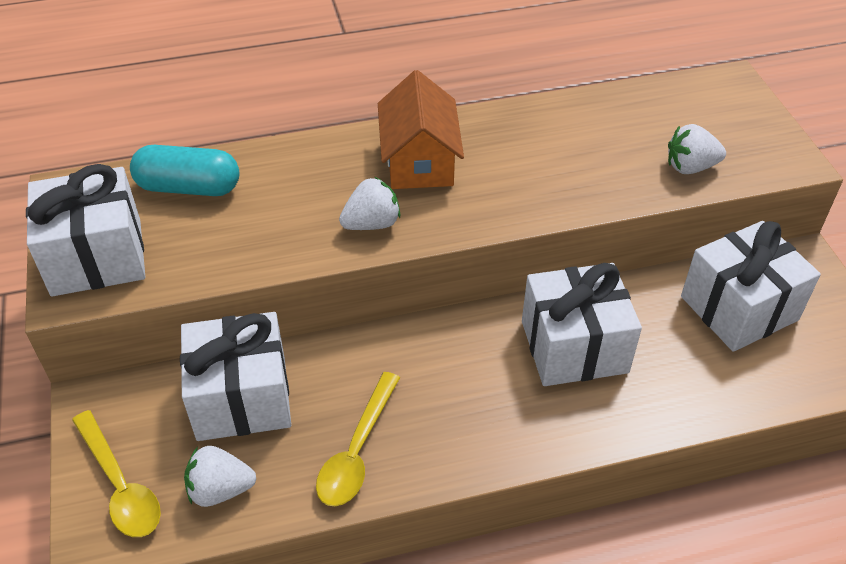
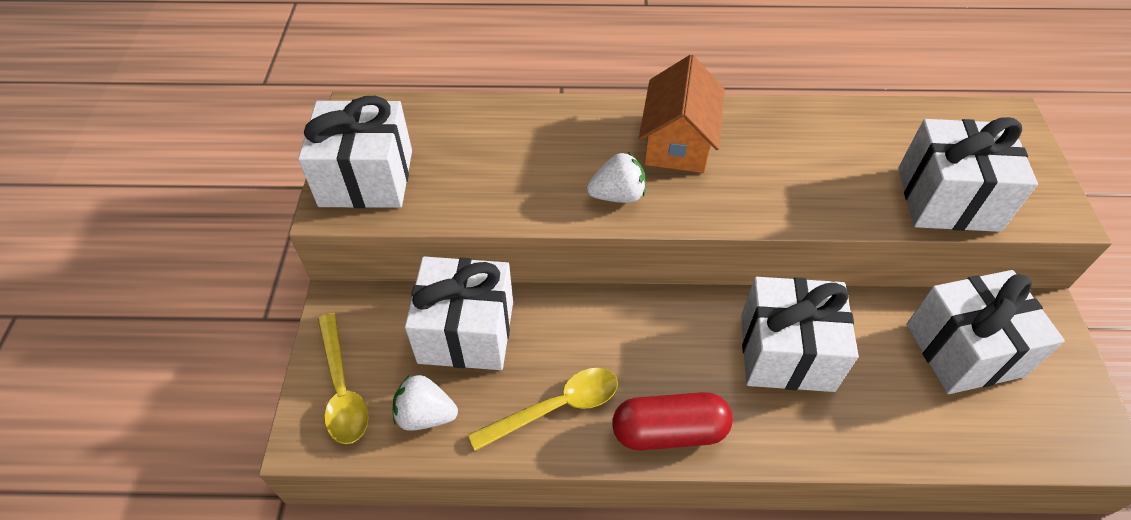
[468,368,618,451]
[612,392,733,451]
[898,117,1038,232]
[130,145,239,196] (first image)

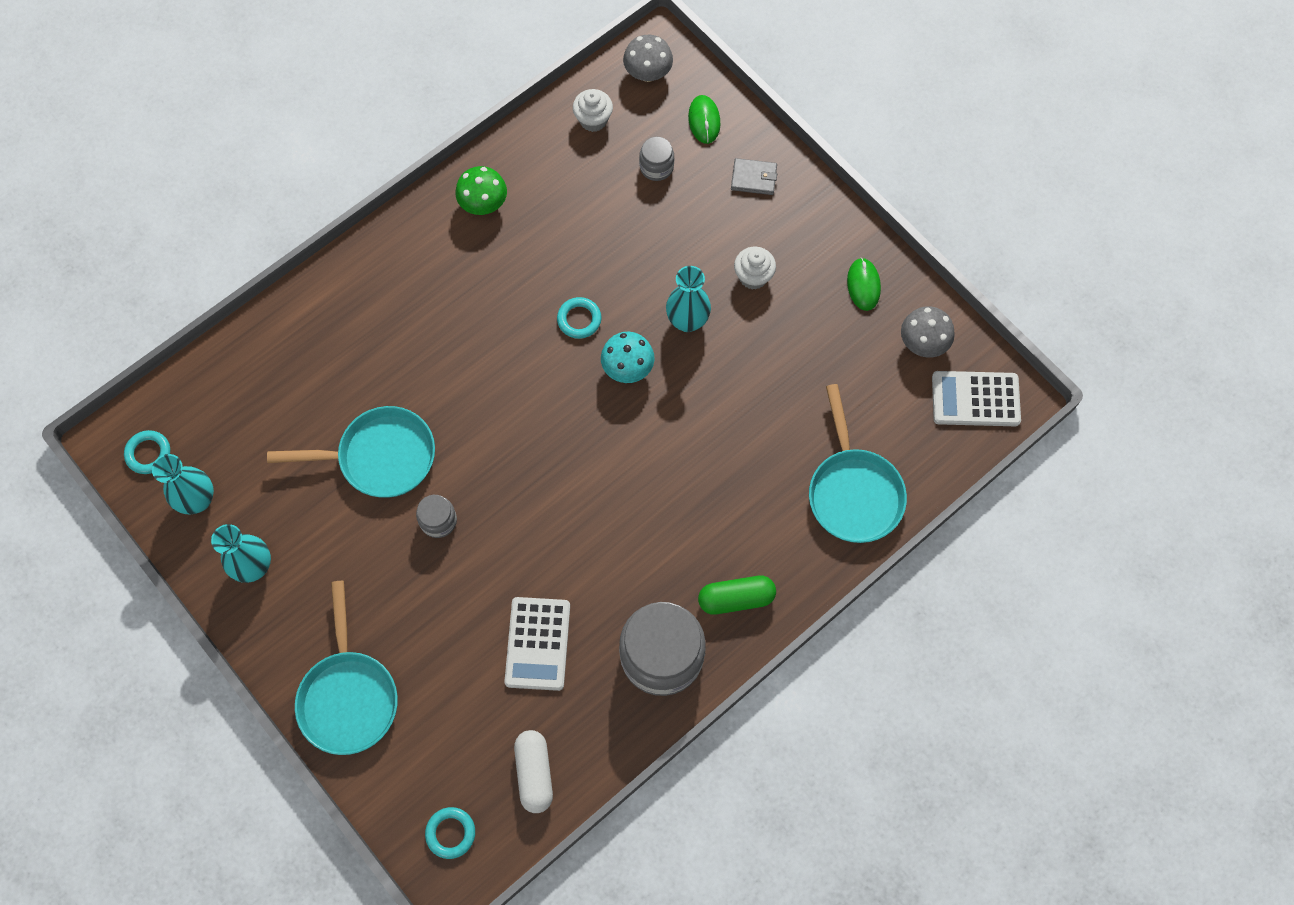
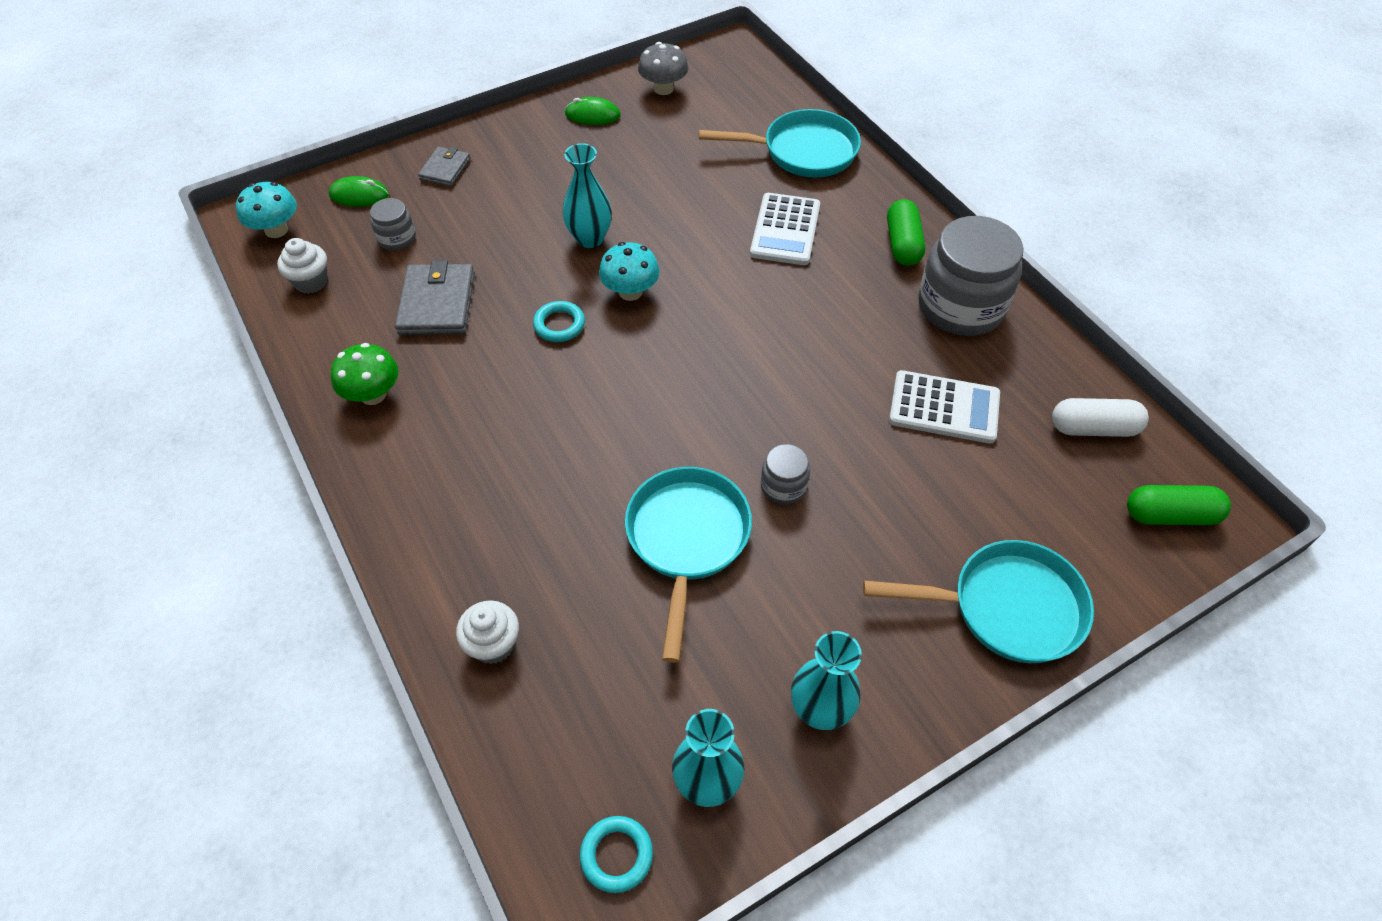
[236,182,297,238]
[395,260,475,335]
[456,600,519,664]
[750,193,820,265]
[1127,485,1231,525]

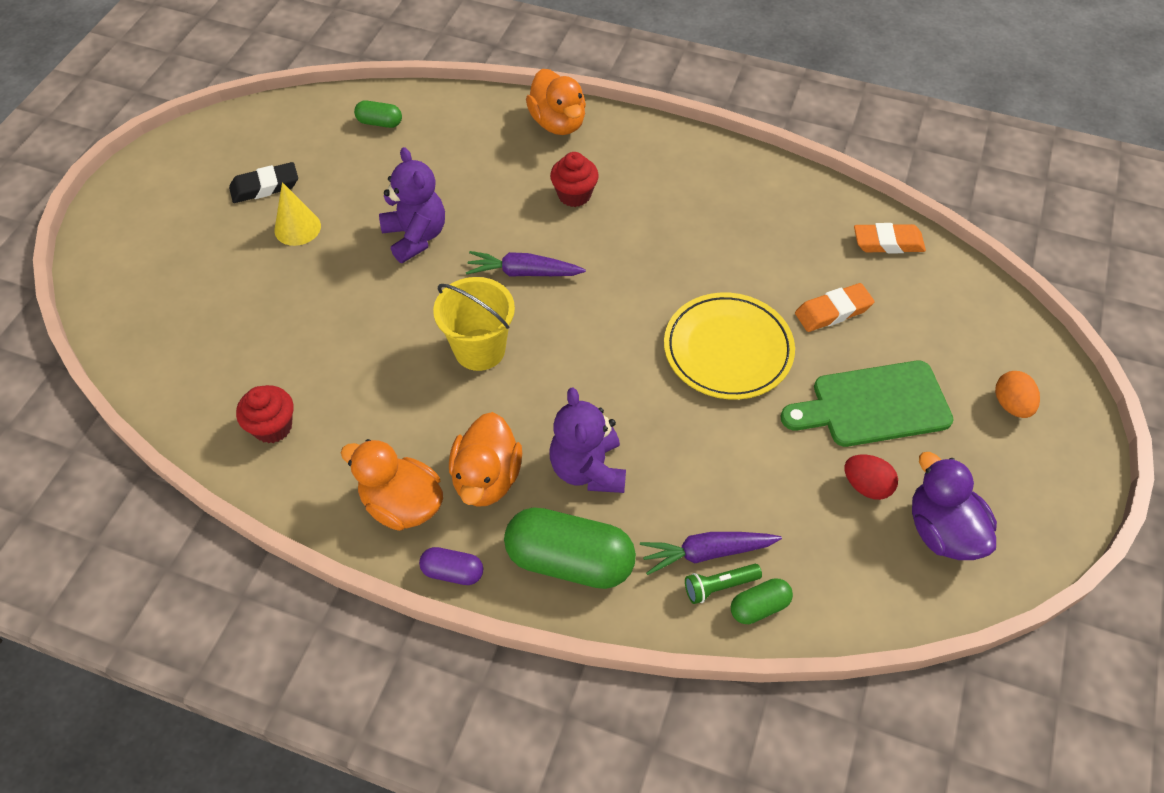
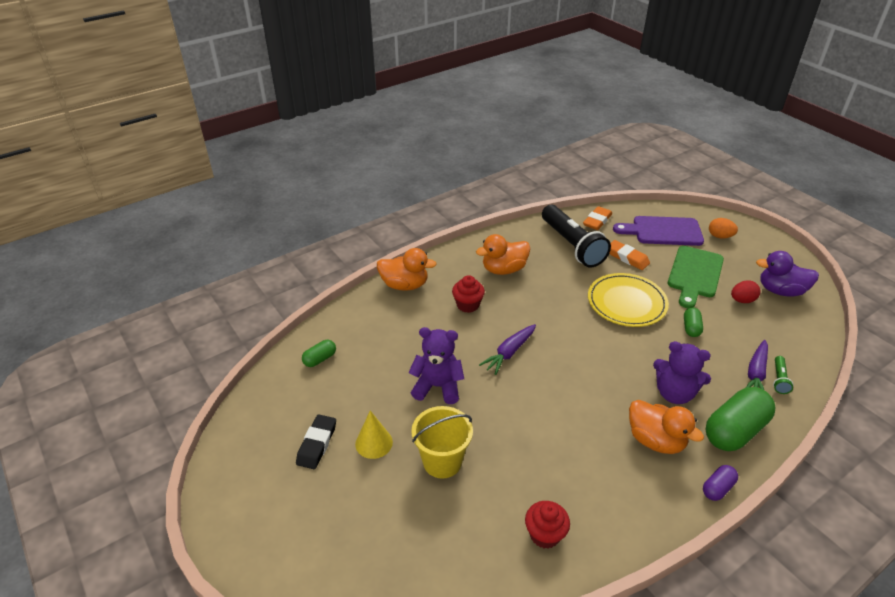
[411,406,473,479]
[476,234,530,275]
[542,205,611,267]
[609,240,650,270]
[613,216,704,246]
[684,307,703,337]

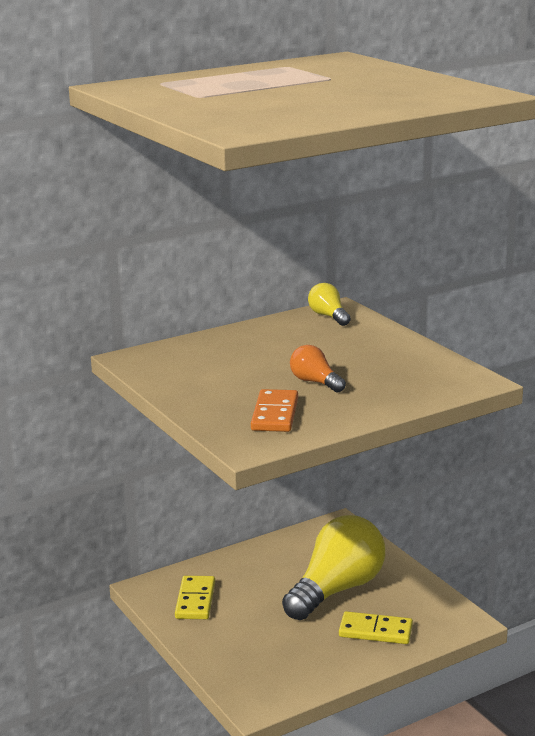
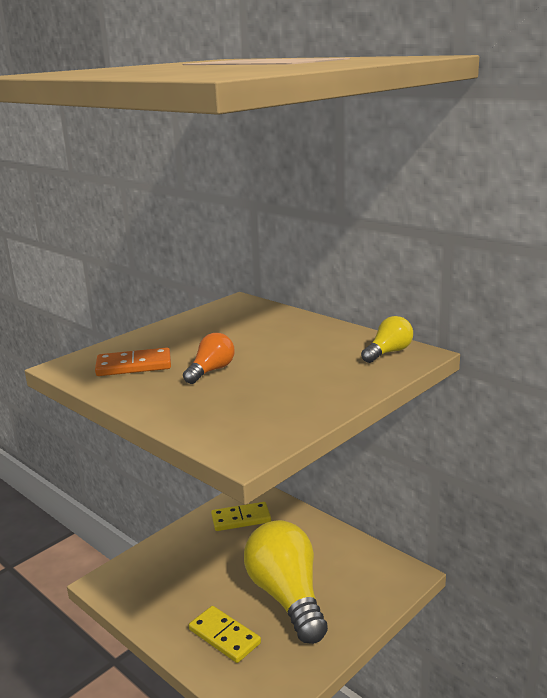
[189,606,261,663]
[244,520,328,644]

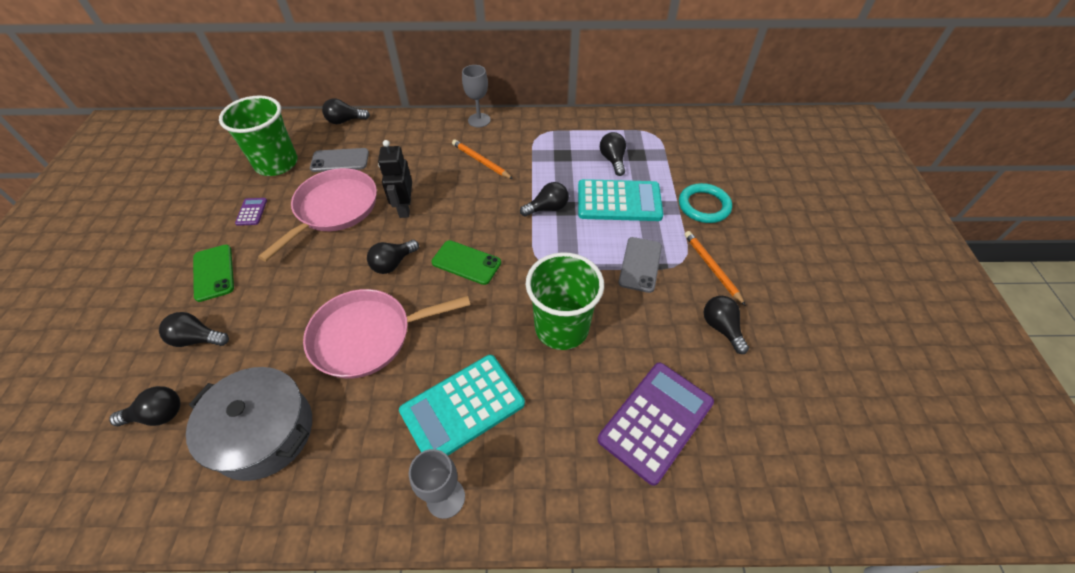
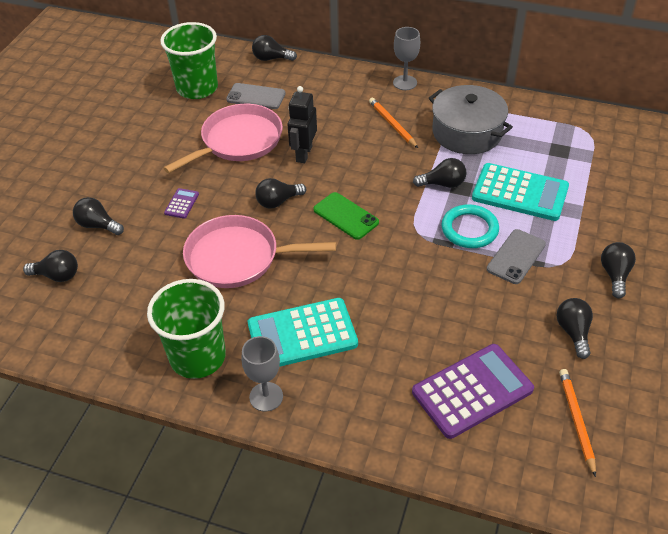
[147,279,226,379]
[164,188,199,219]
[429,85,513,154]
[441,204,499,248]
[559,369,596,477]
[601,242,636,298]
[193,245,234,302] (first image)

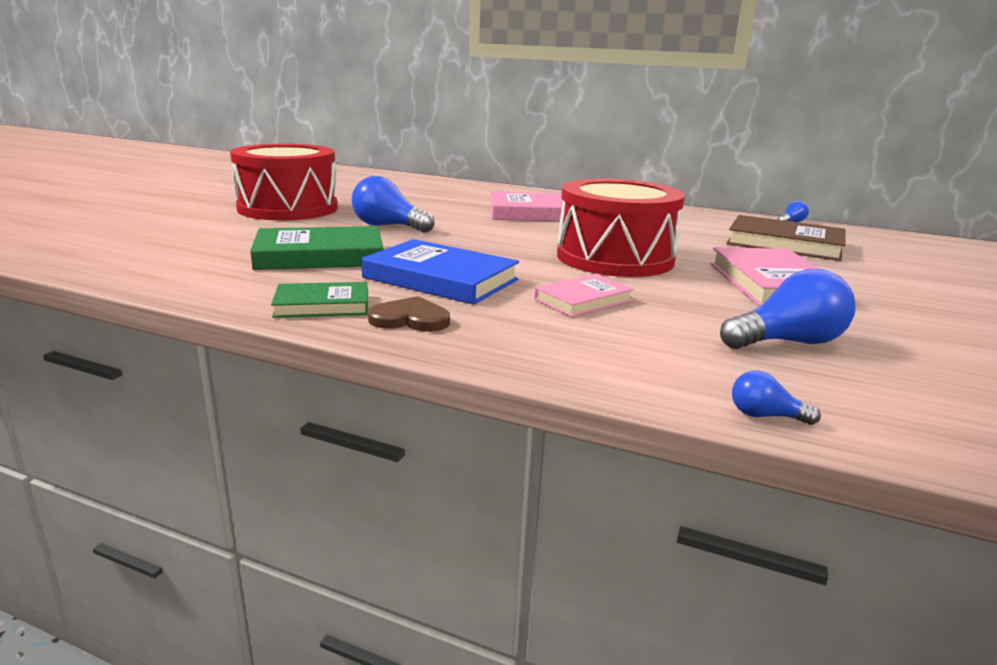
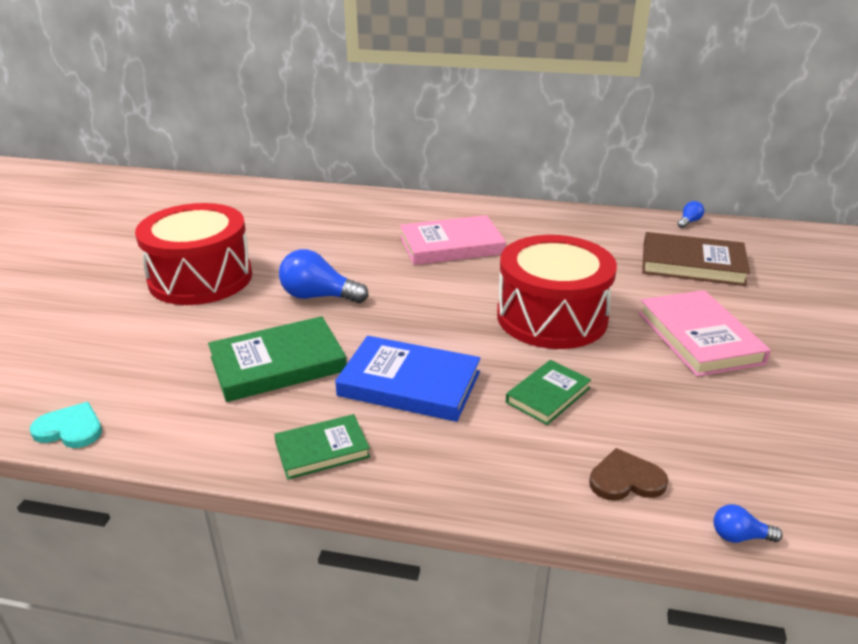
[30,402,102,448]
[506,360,591,425]
[589,448,668,501]
[720,269,856,349] (first image)

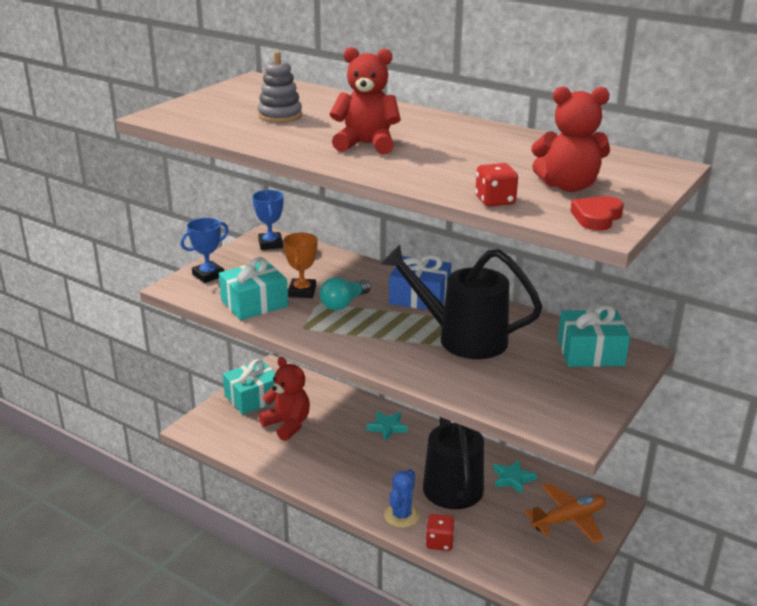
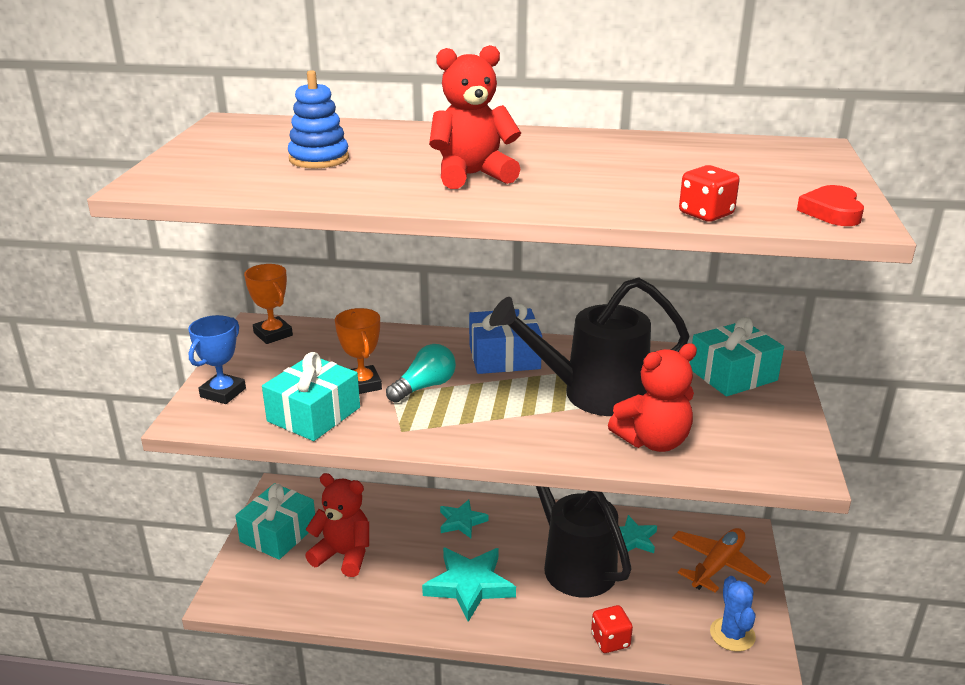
[244,264,293,344]
[288,70,349,168]
[386,344,456,403]
[422,547,516,622]
[608,343,697,452]
[710,576,756,652]

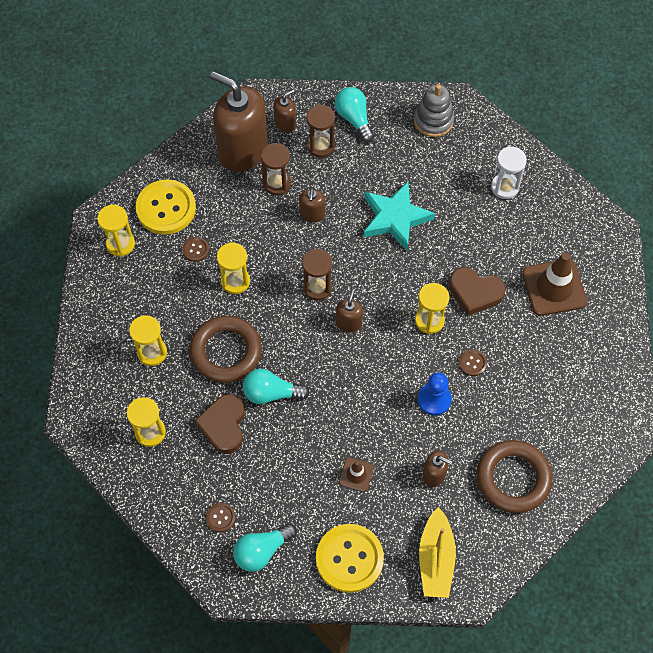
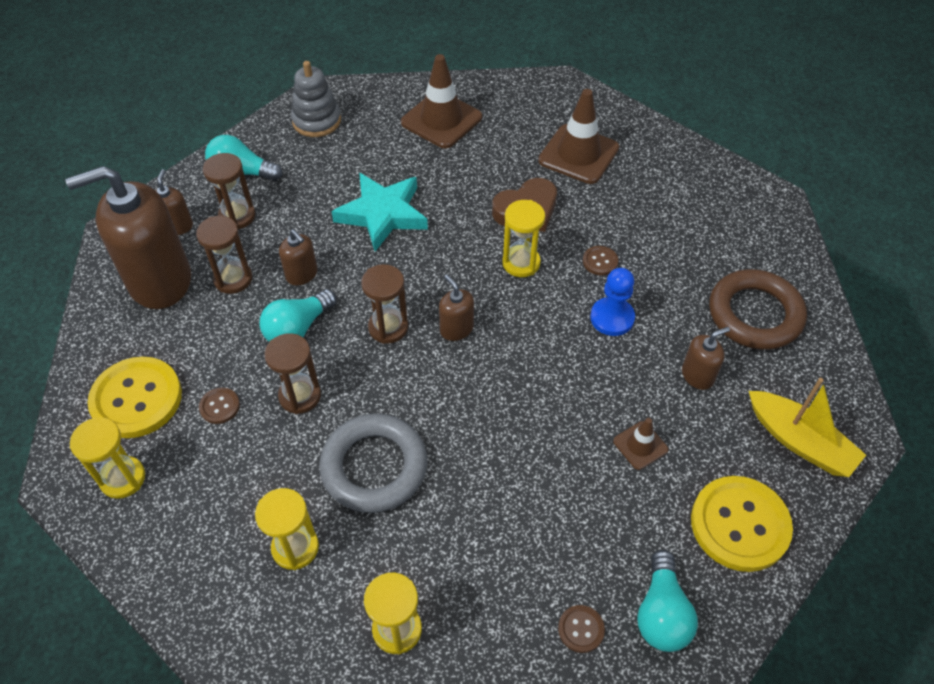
[260,289,336,341]
[264,333,321,414]
[319,414,427,513]
[401,54,482,148]
[195,394,245,454] (first image)

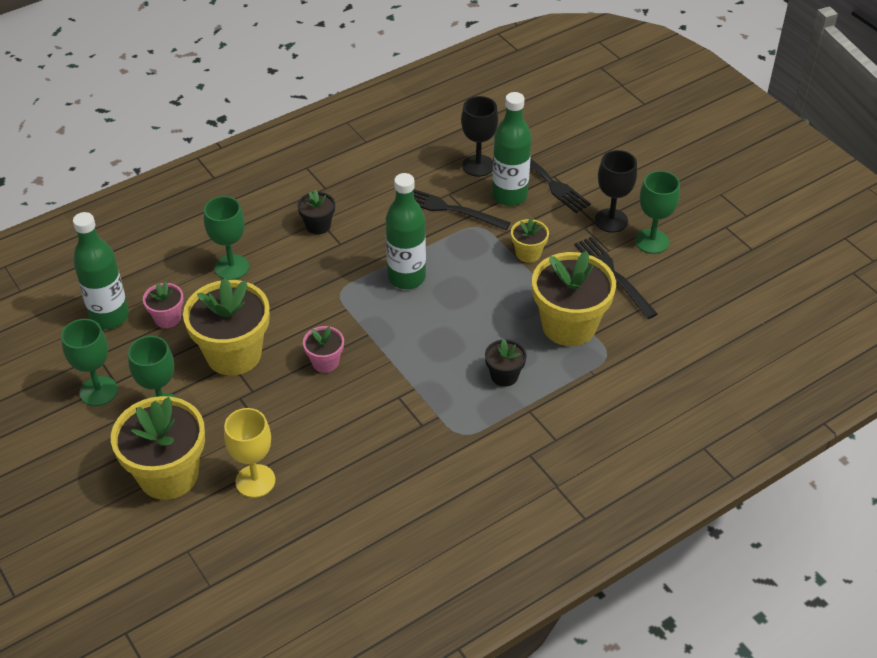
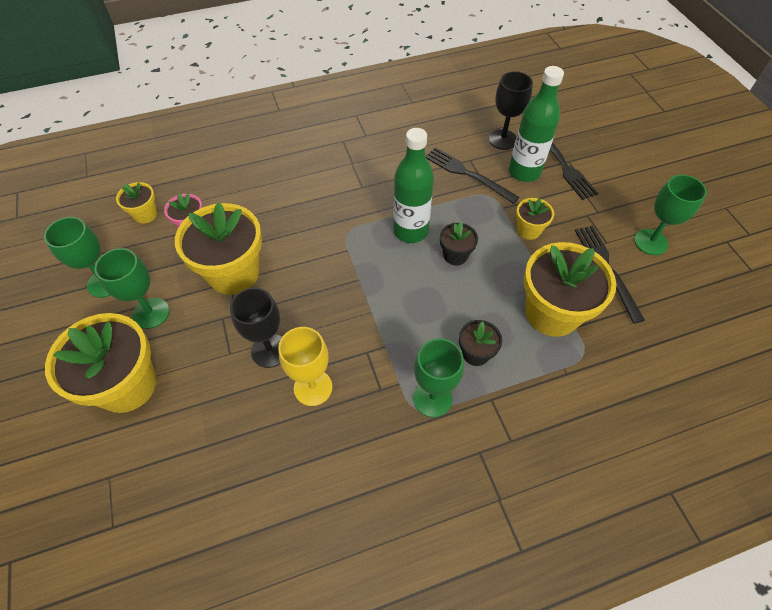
[116,182,157,224]
[230,288,282,368]
[278,327,333,406]
[413,338,464,417]
[440,222,478,265]
[303,326,344,373] (first image)

